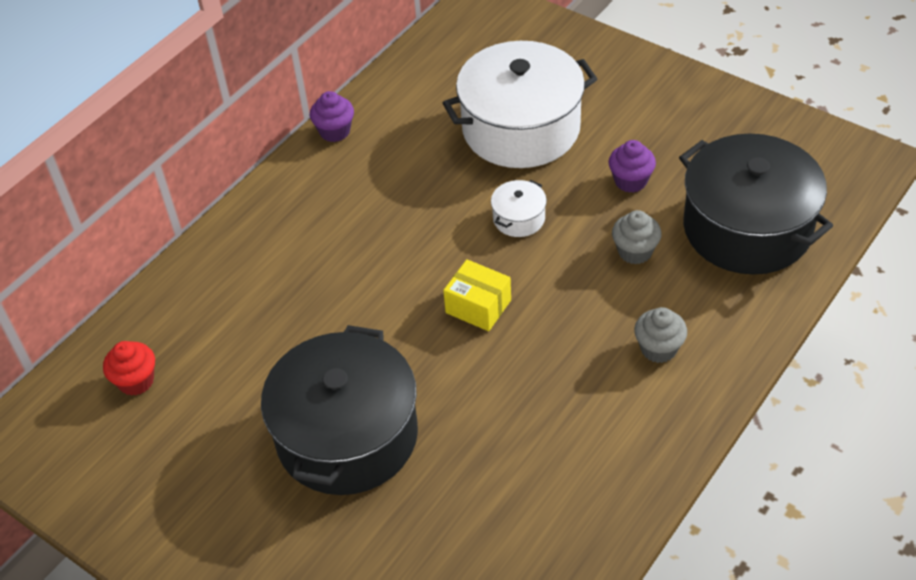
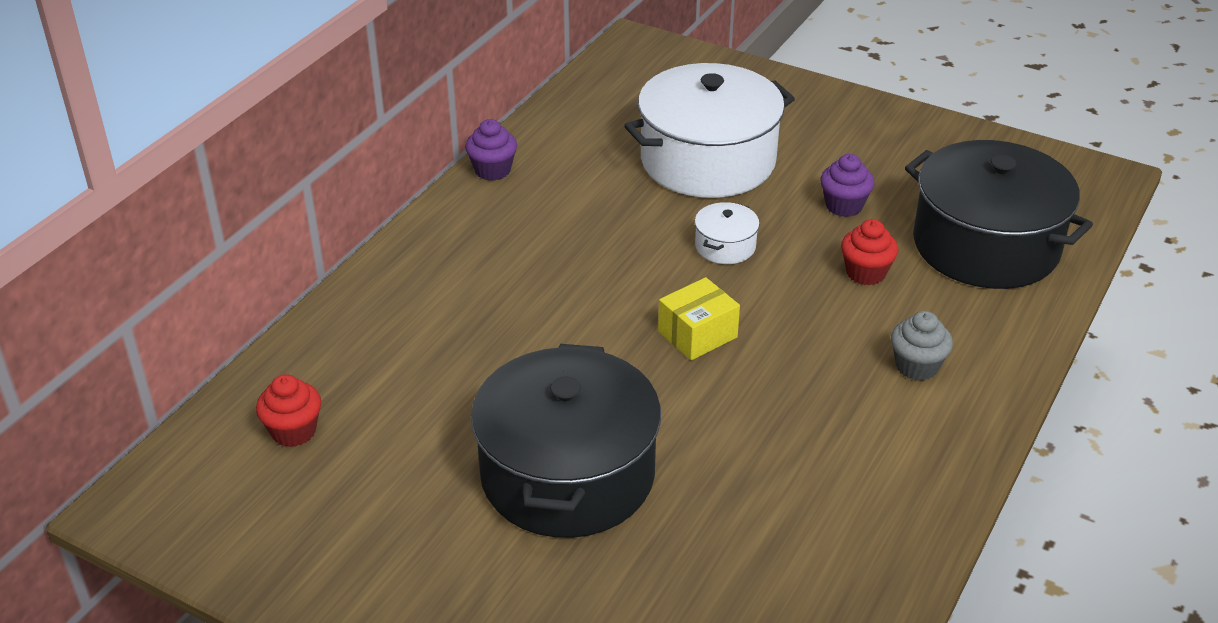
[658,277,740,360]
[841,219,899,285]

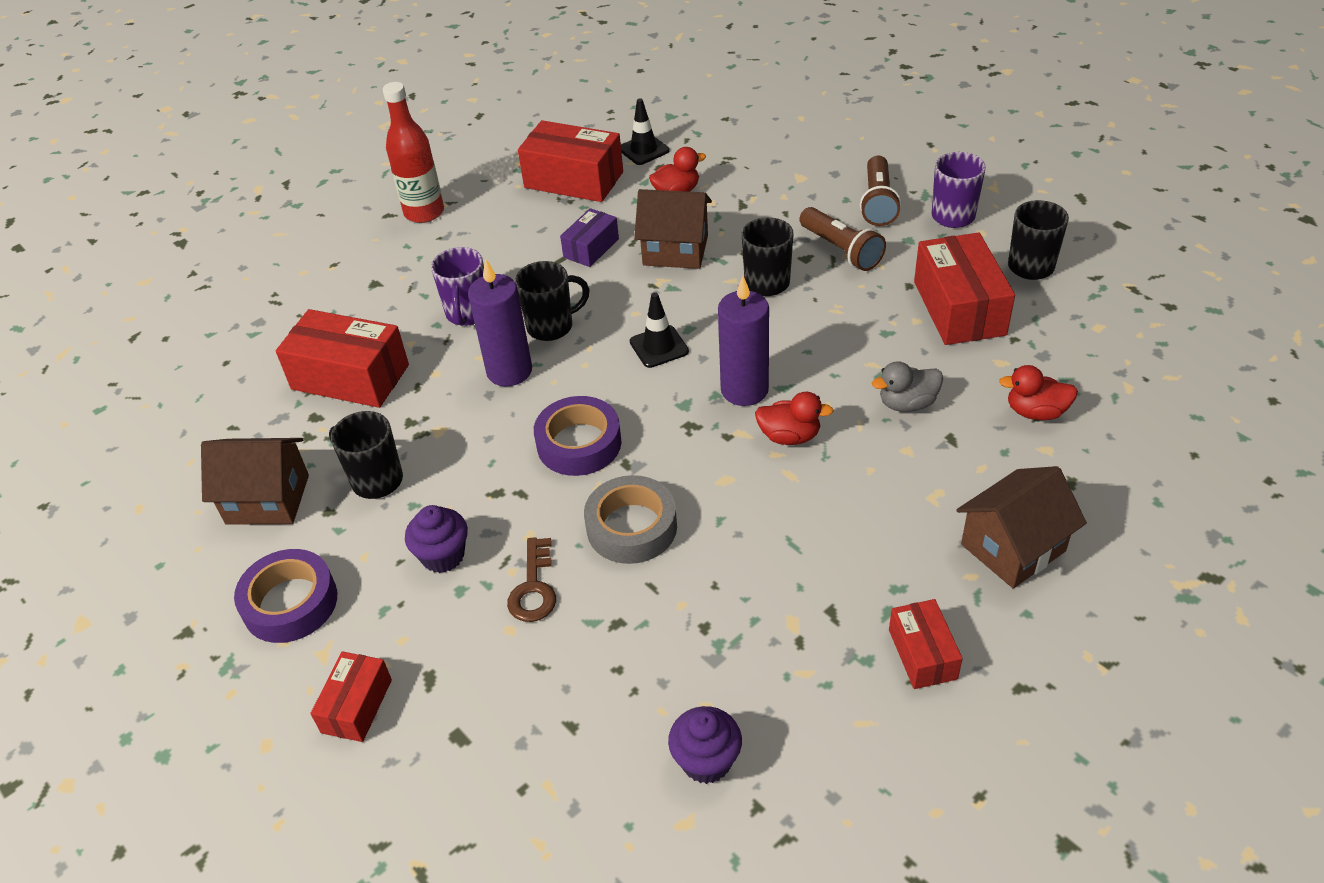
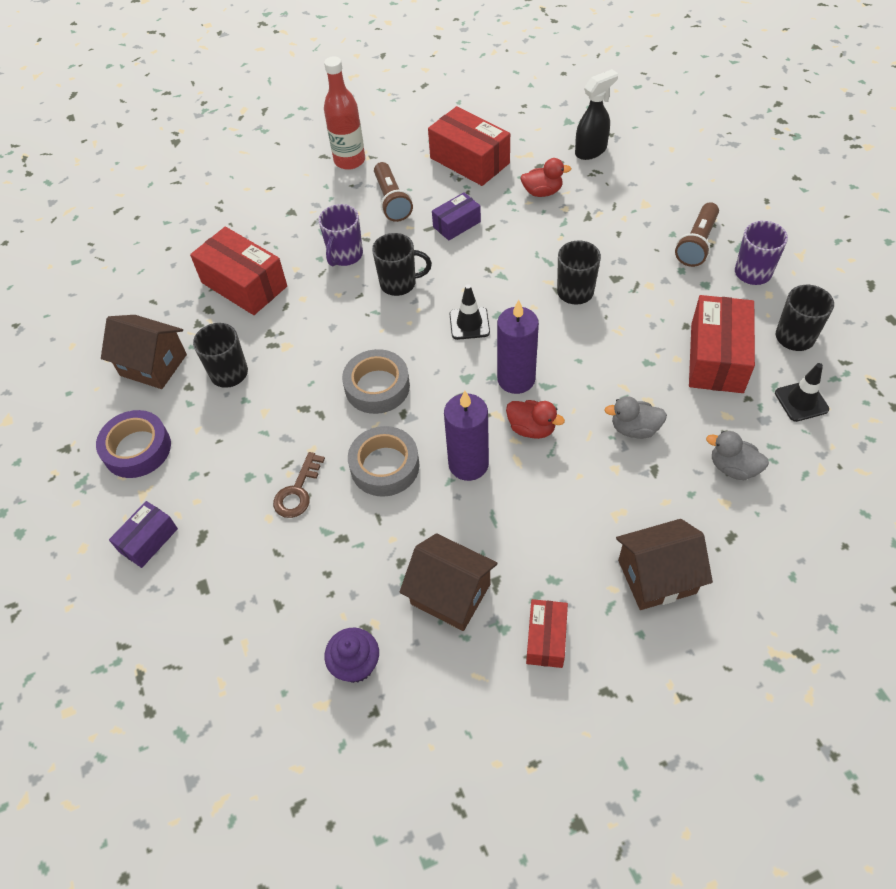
[109,501,178,568]
[342,349,410,414]
[374,162,413,222]
[400,533,497,631]
[444,391,489,481]
[575,69,618,160]
[706,431,769,480]
[775,363,829,422]
[405,505,468,573] (first image)

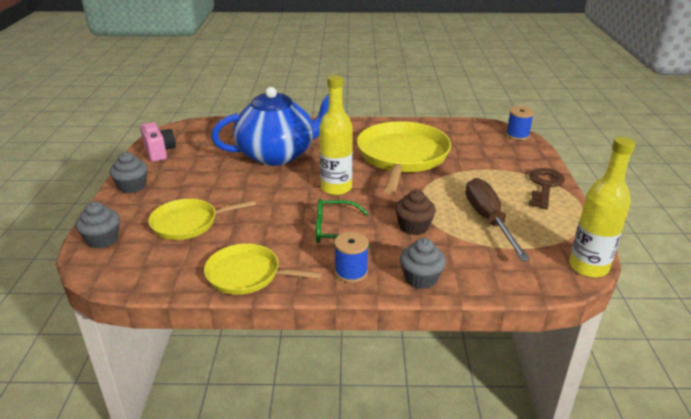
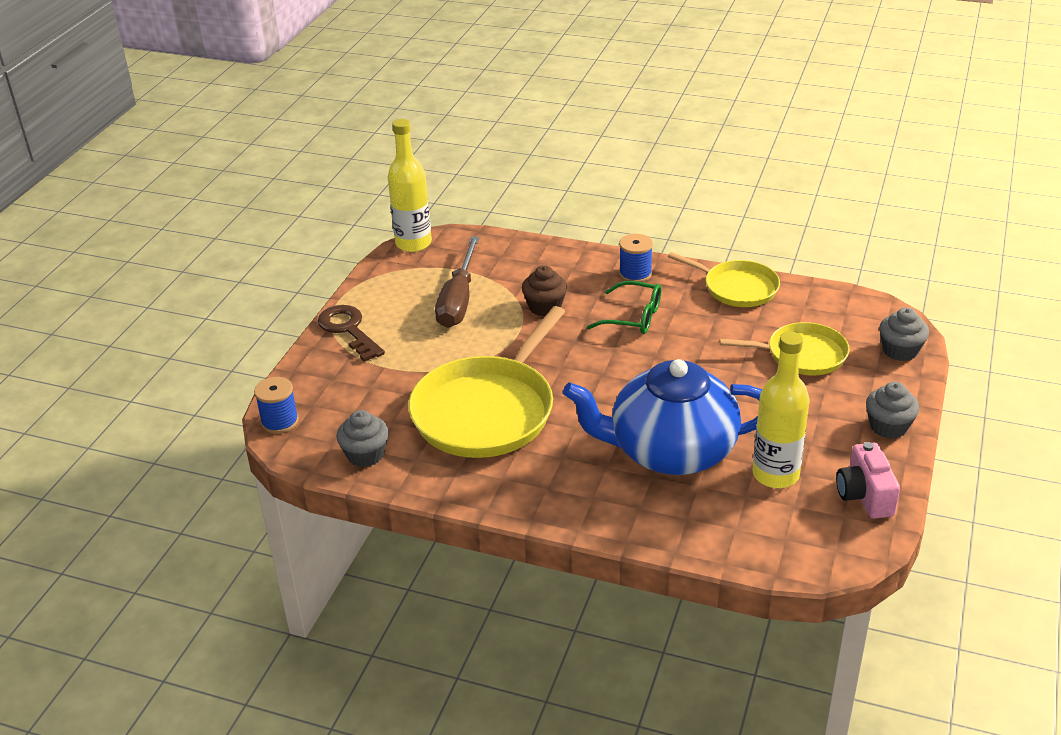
[318,305,385,362]
[337,410,389,467]
[753,331,810,488]

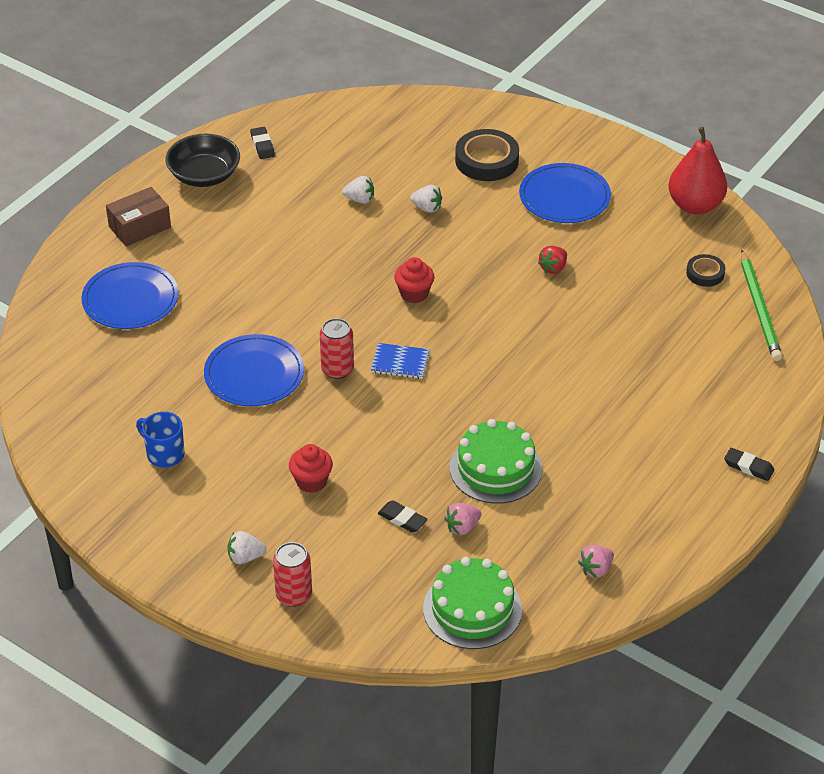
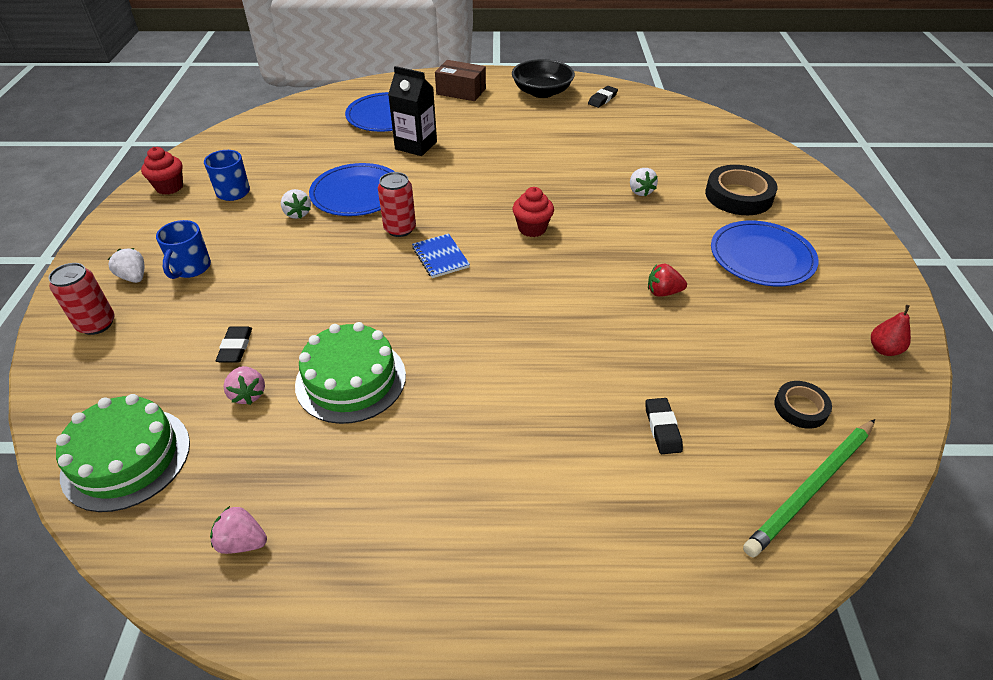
[141,147,183,195]
[156,220,211,279]
[224,366,265,405]
[281,189,311,219]
[388,66,437,156]
[645,398,683,454]
[871,305,911,356]

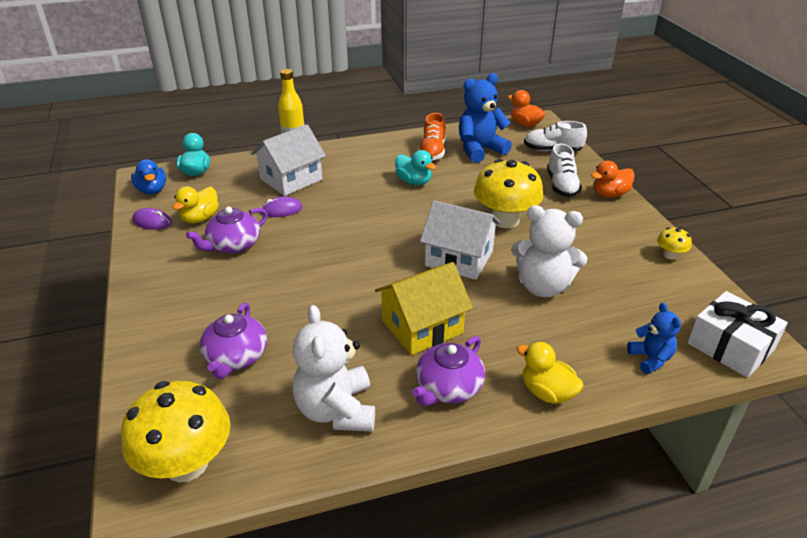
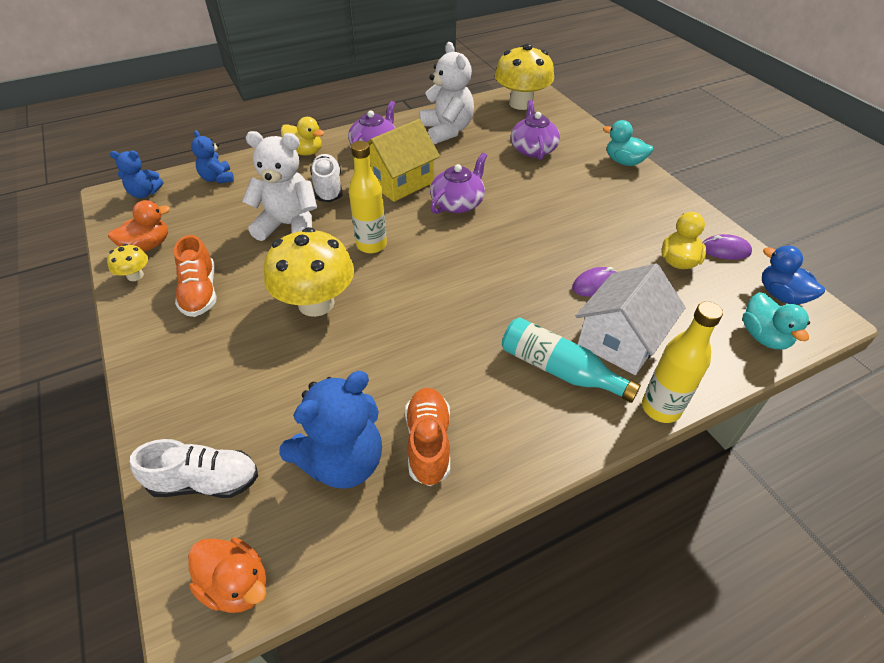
[108,200,170,252]
[110,151,163,198]
[174,235,217,317]
[310,154,342,202]
[349,141,387,253]
[430,152,487,214]
[502,318,641,403]
[603,120,653,166]

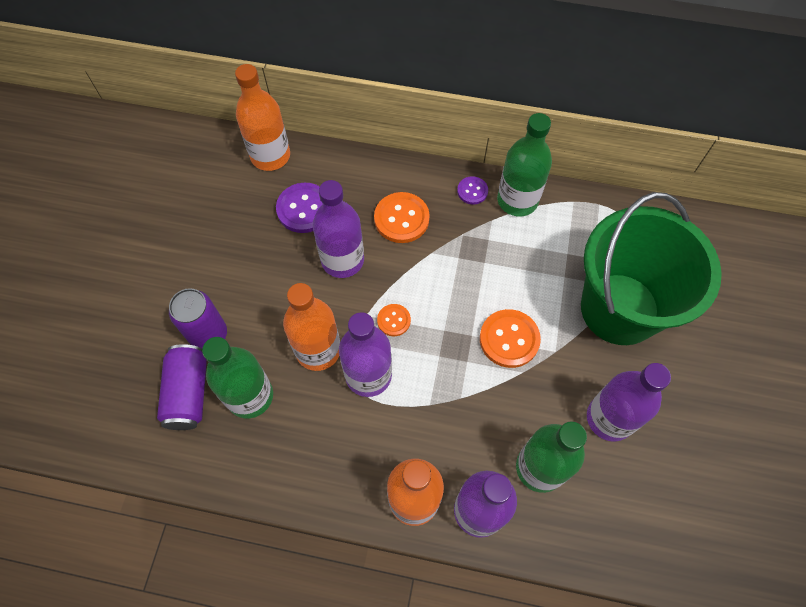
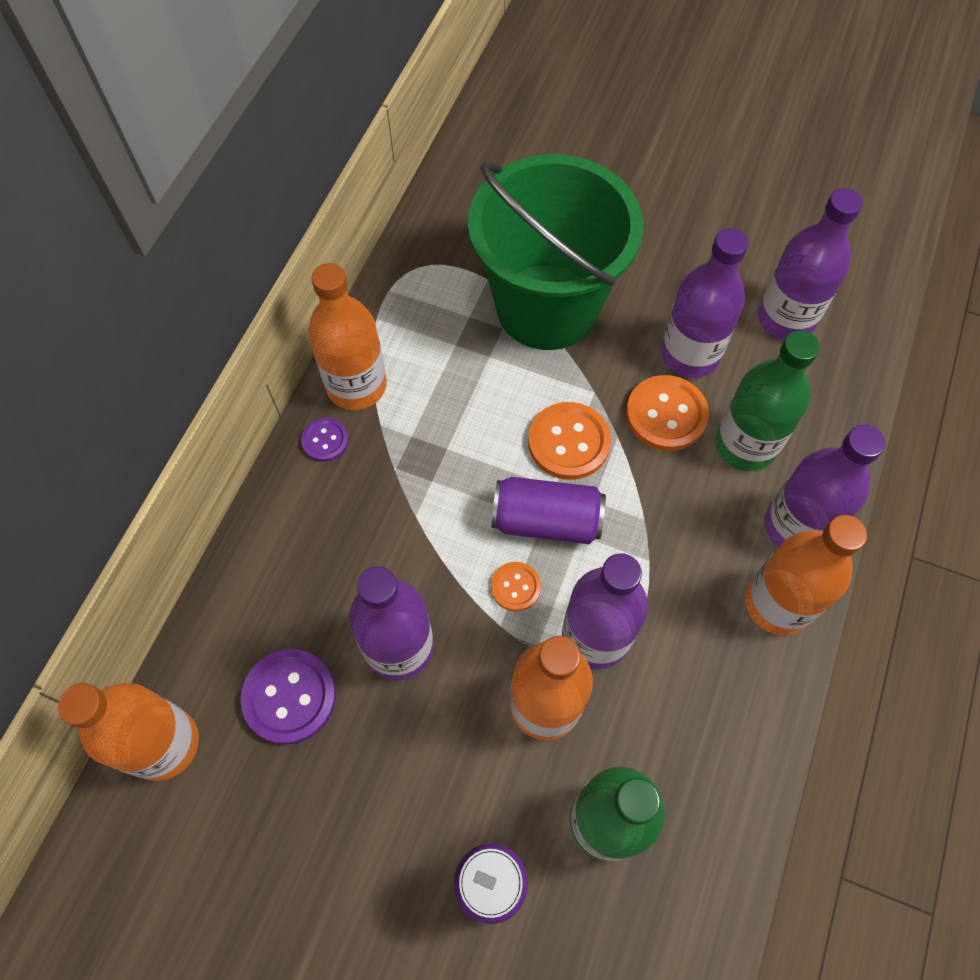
[308,263,387,410]
[492,477,606,544]
[626,375,709,451]
[758,188,863,340]

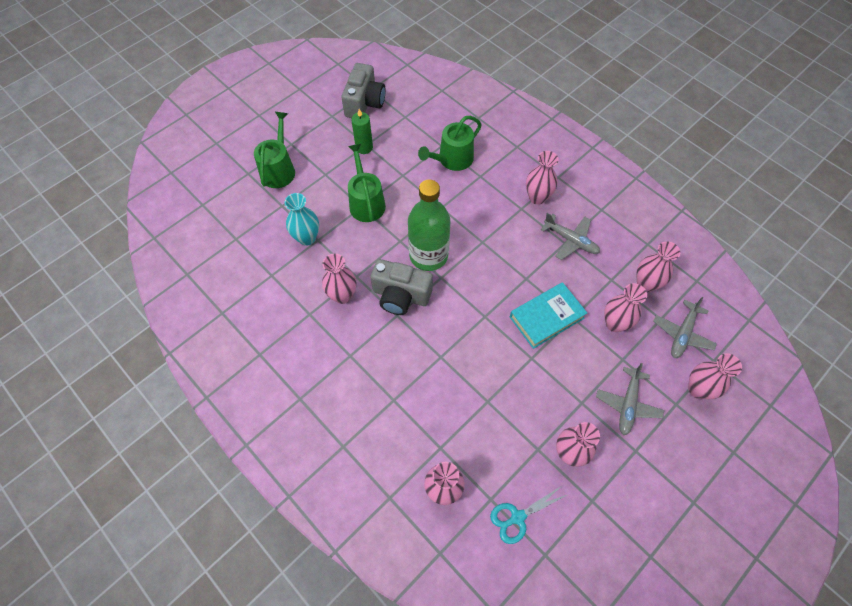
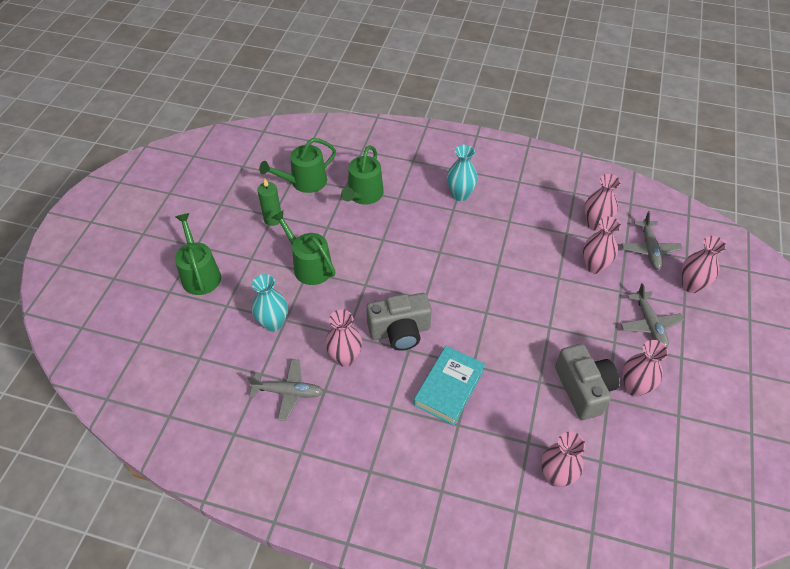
[247,359,323,421]
[259,138,336,193]
[414,346,485,425]
[447,145,478,201]
[555,344,619,420]
[408,180,450,271] (first image)
[490,485,567,544] (first image)

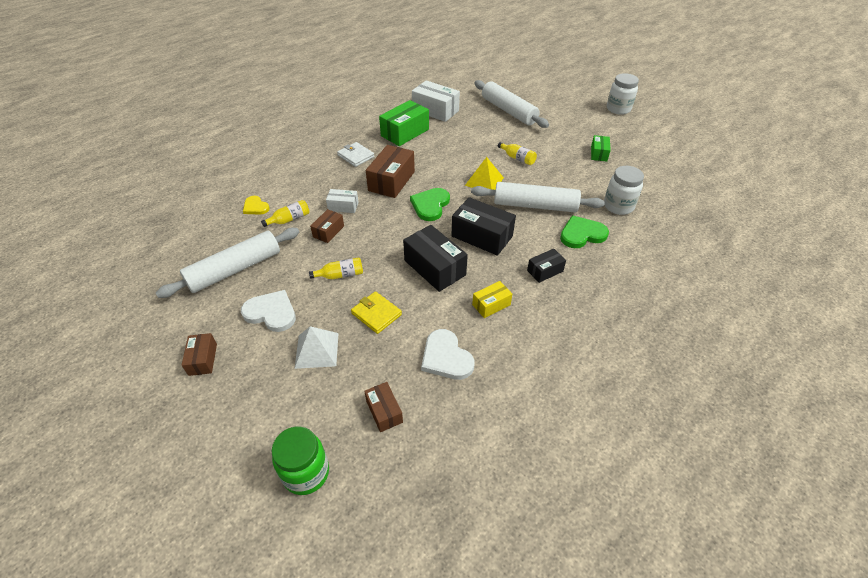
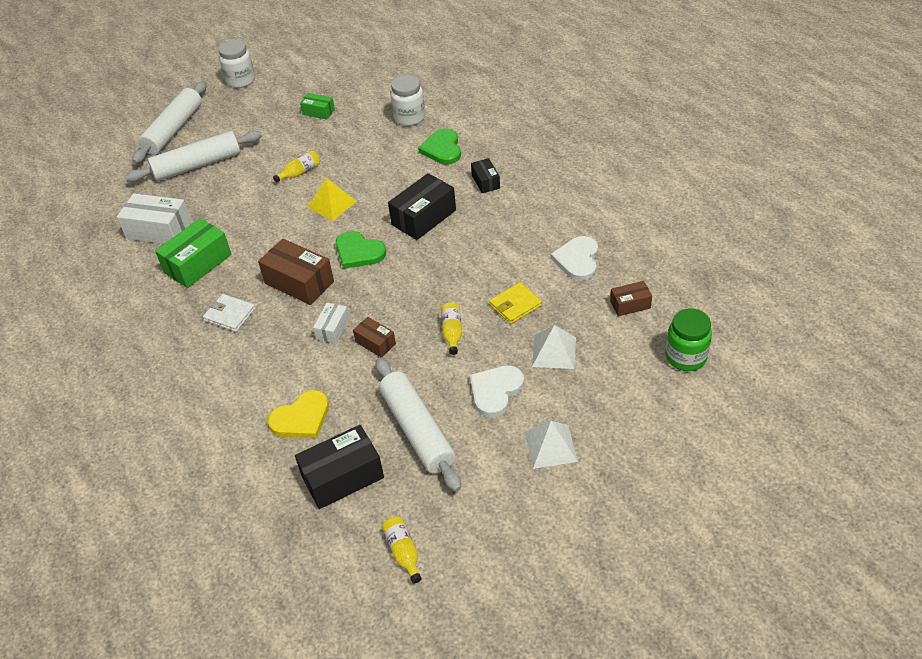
[117,193,192,244]
[132,81,207,164]
[155,218,232,288]
[203,294,255,332]
[268,390,329,438]
[295,425,384,509]
[382,517,422,583]
[525,421,578,469]
[550,236,598,281]
[472,281,512,318] (first image)

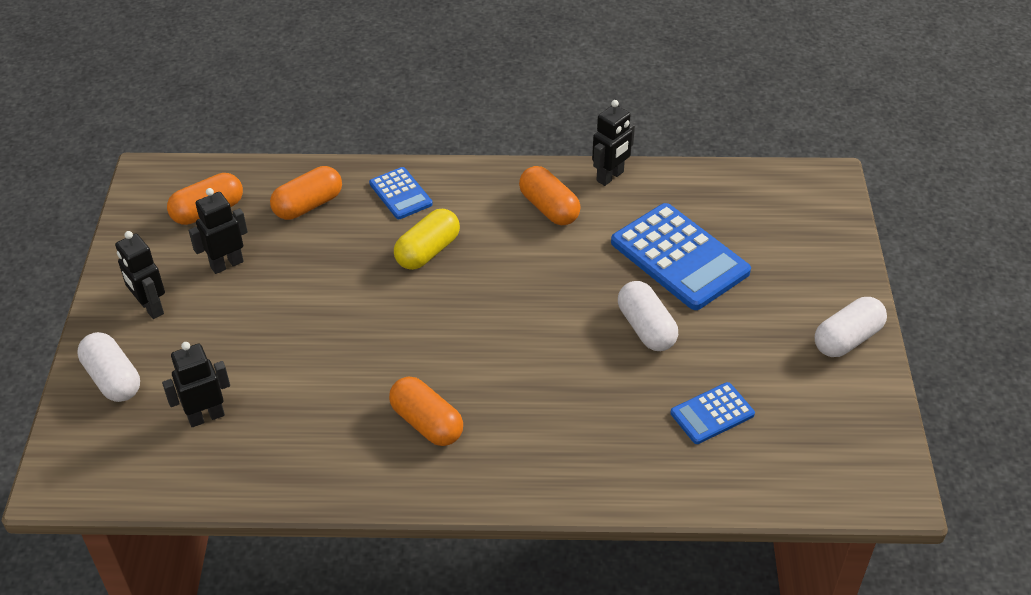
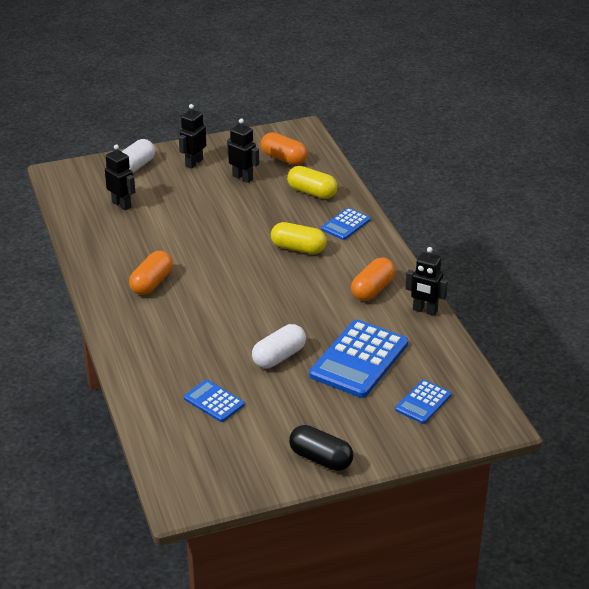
[287,166,337,199]
[289,425,353,471]
[395,380,451,424]

